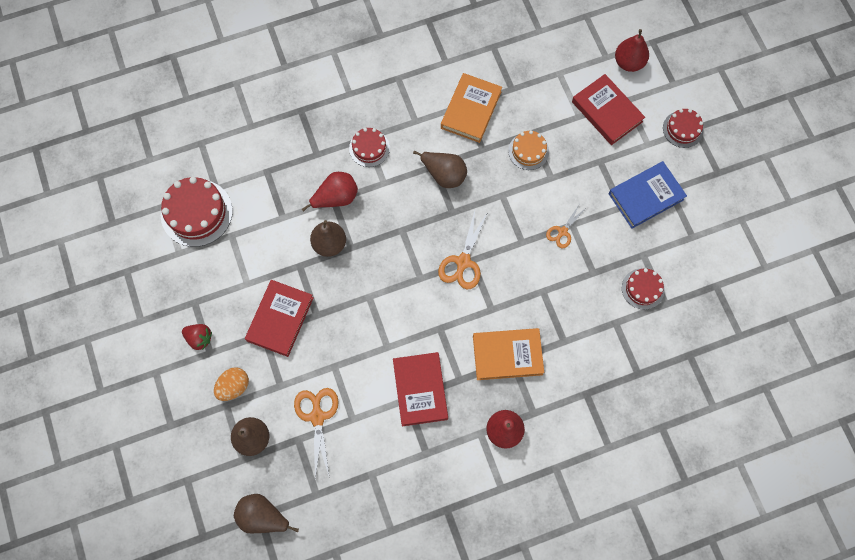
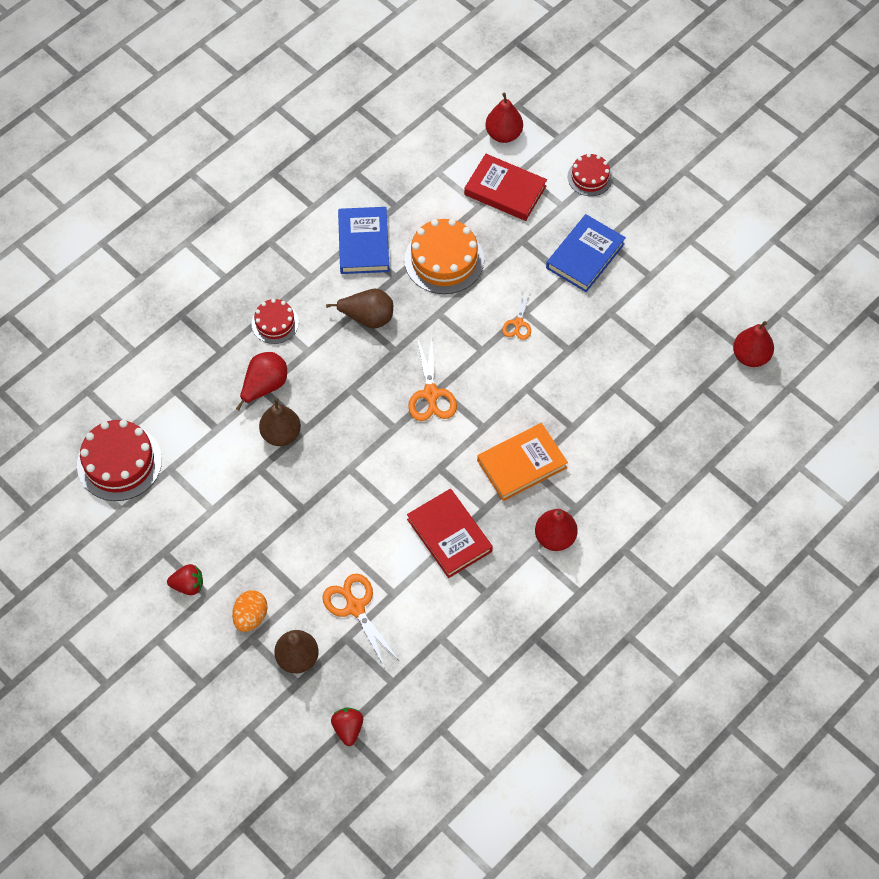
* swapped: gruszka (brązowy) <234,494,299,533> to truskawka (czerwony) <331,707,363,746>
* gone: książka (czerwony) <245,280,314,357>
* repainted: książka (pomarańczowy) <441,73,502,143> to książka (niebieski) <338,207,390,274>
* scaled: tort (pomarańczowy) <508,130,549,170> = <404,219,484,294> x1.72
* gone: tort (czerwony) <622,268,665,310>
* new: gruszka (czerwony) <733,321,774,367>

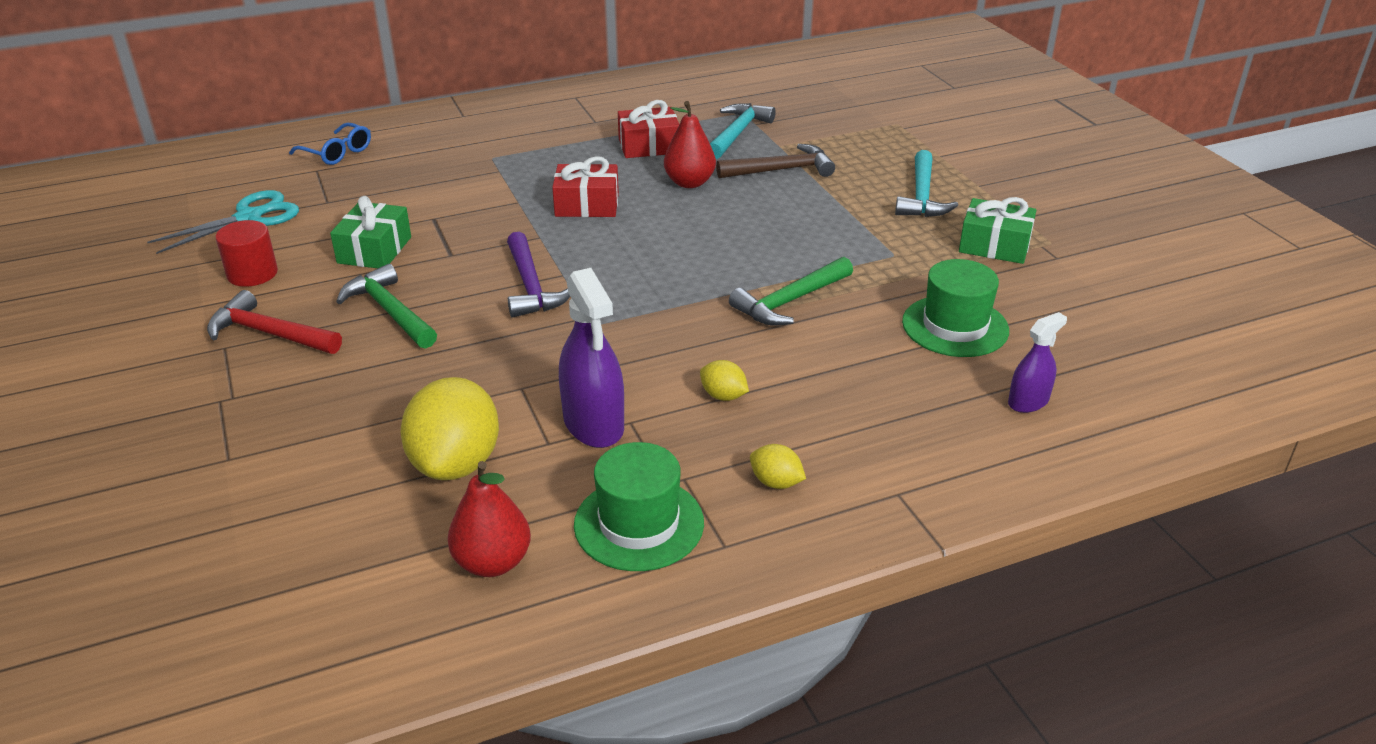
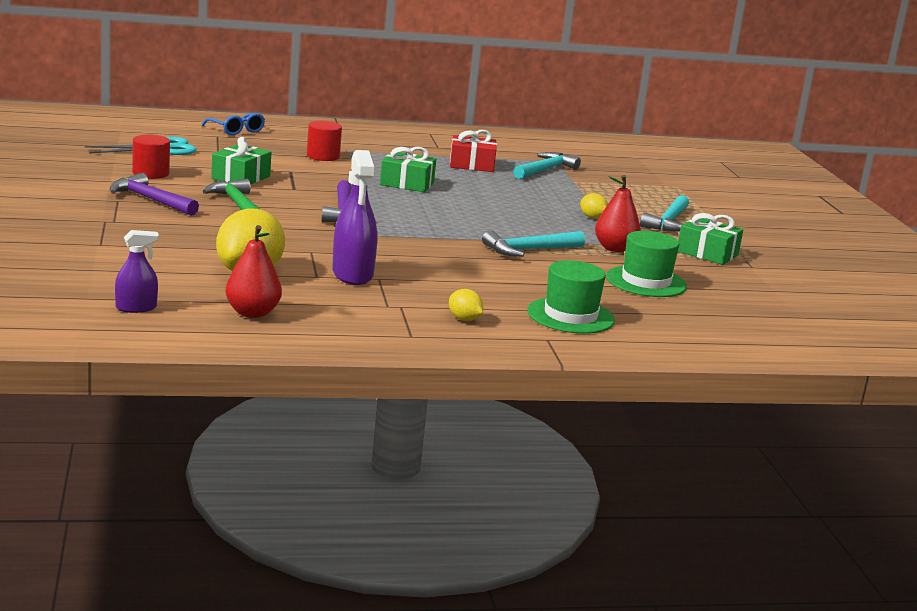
* repainted: młotek (czerwony) <207,290,342,354> to młotek (fioletowy) <110,173,199,216>
* repainted: prezent (czerwony) <552,156,619,217> to prezent (zielony) <380,147,436,192>
* shifted: kapelusz (zielony) <574,442,704,571> to <527,260,615,334>
* shifted: gruszka (czerwony) <664,101,716,188> to <595,175,641,252>
* shifted: cytryna (żółty) <700,360,749,401> to <580,193,608,219>
* gone: młotek (brązowy) <716,144,835,178>
* repainted: młotek (zielony) <729,257,853,326> to młotek (turkusowy) <482,230,585,257>
* shifted: spryskiwacz (fioletowy) <1008,312,1067,413> to <115,230,159,313>
* new: walec (czerwony) <307,121,342,161>

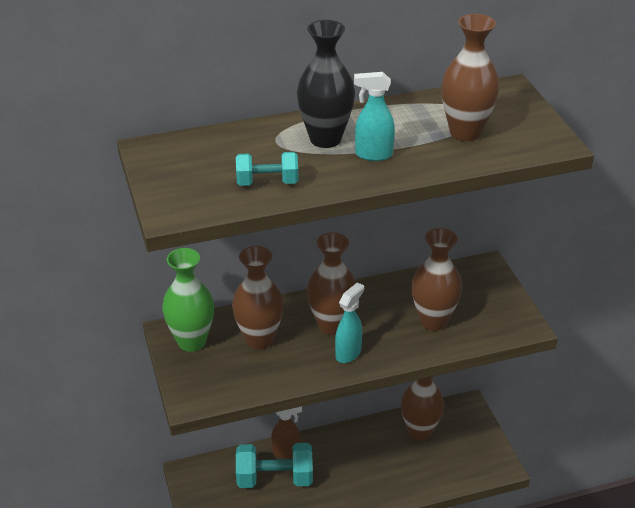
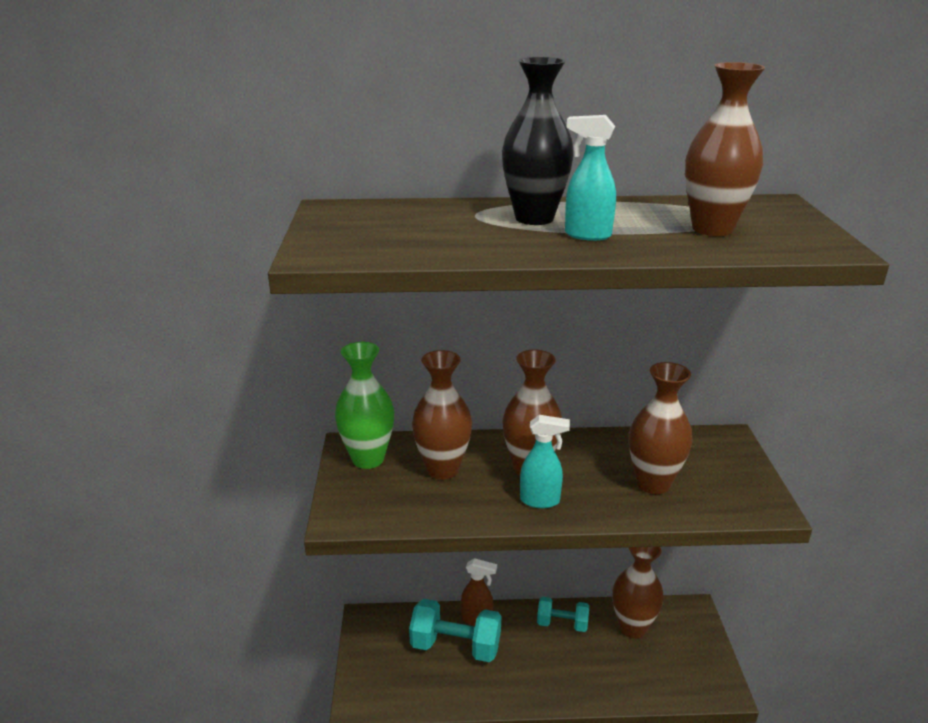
* shifted: hantel (turkusowy) <236,152,298,186> to <537,597,589,632>
* rotated: spryskiwacz (turkusowy) <335,282,364,363> = <520,415,570,508> 45 degrees clockwise

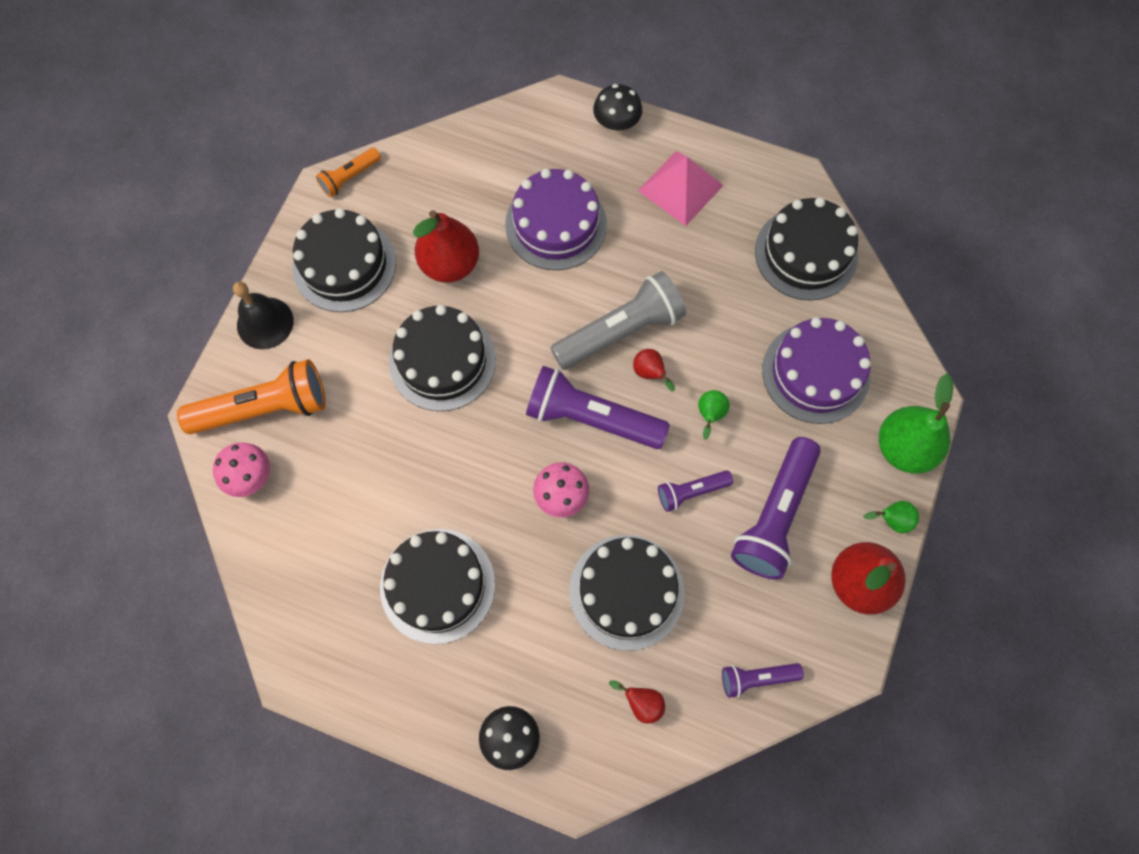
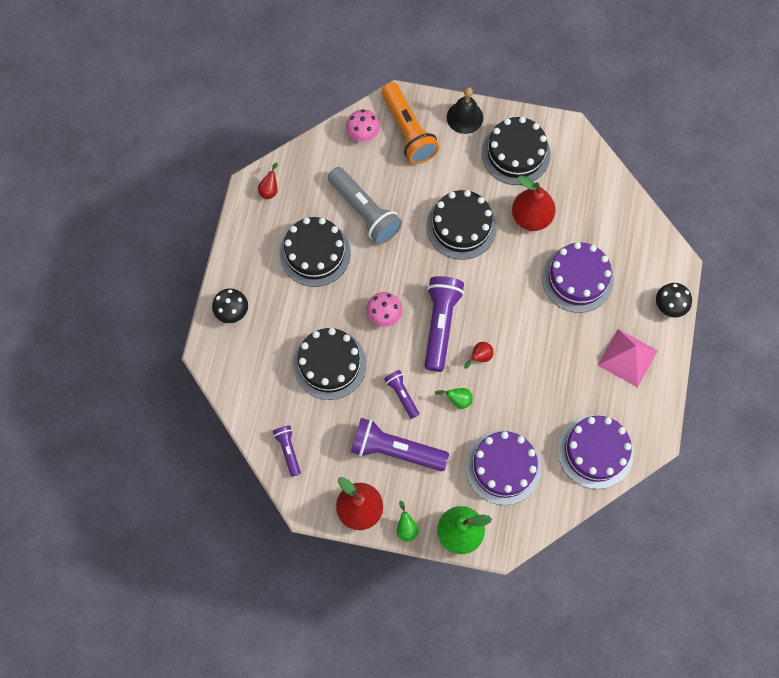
* gone: latarka (pomarańczowy) <316,148,381,198>
* shifted: latarka (szary) <551,271,686,370> to <328,167,402,244>
* shifted: gruszka (czerwony) <609,680,665,724> to <258,163,278,199>
* repainted: tort (czarny) <755,197,858,301> to tort (fioletowy) <558,415,633,489>

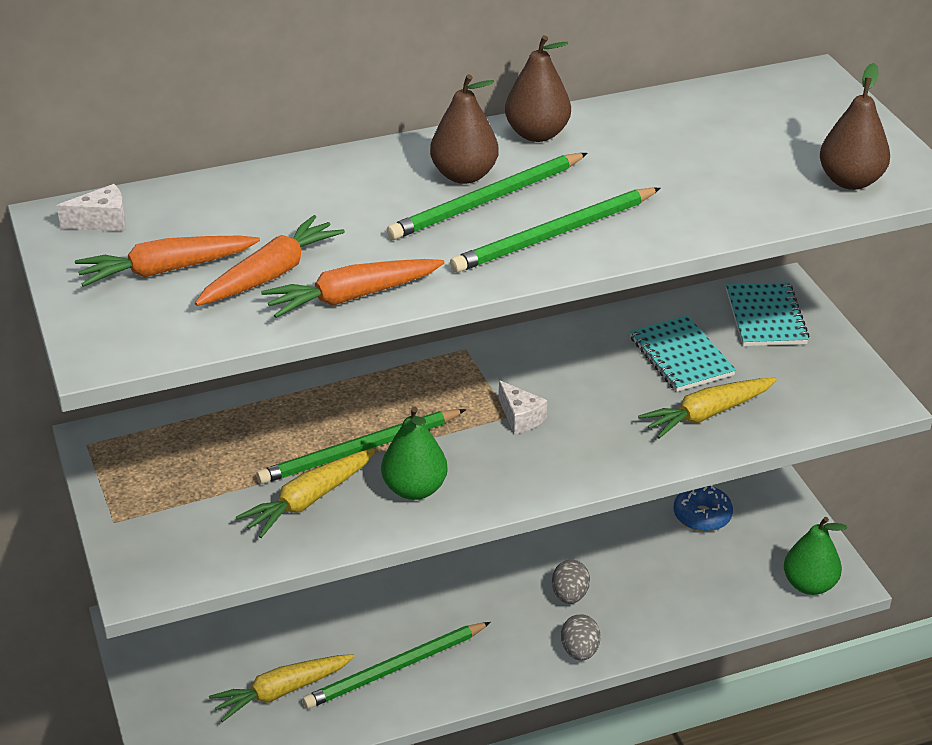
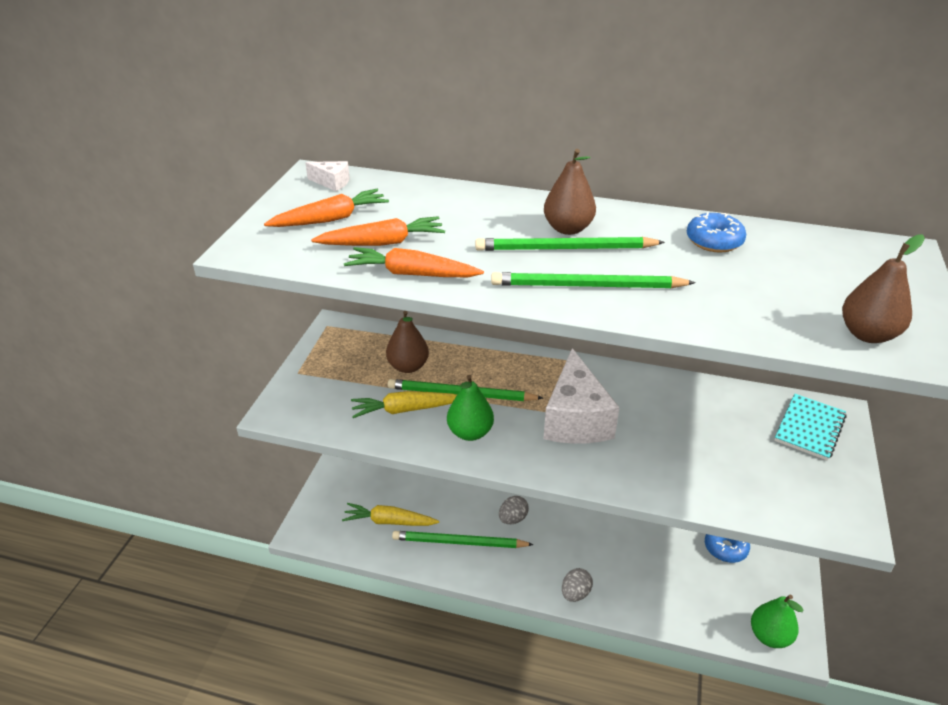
* rotated: marchewka (pomarańczowy) <75,236,260,287> = <264,189,389,227> 135 degrees clockwise
* scaled: ser (biały) <499,380,547,434> = <543,348,620,444> x2.34
* shifted: gruszka (brązowy) <505,35,571,142> to <386,311,429,373>
* shifted: jajko (szary) <552,560,590,604> to <499,496,529,524>
* gone: zeszyt (turkusowy) <630,315,736,392>
* gone: marchewka (żółty) <638,378,777,439>
* new: donut (niebieski) <687,213,746,253>

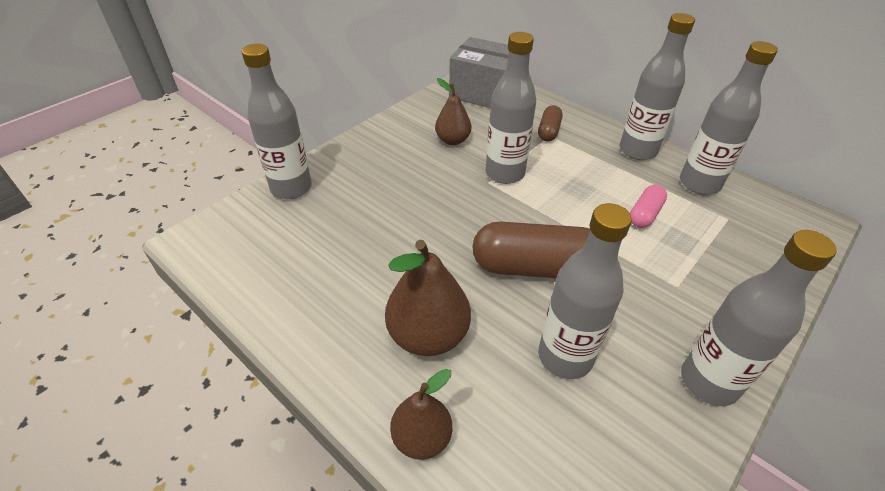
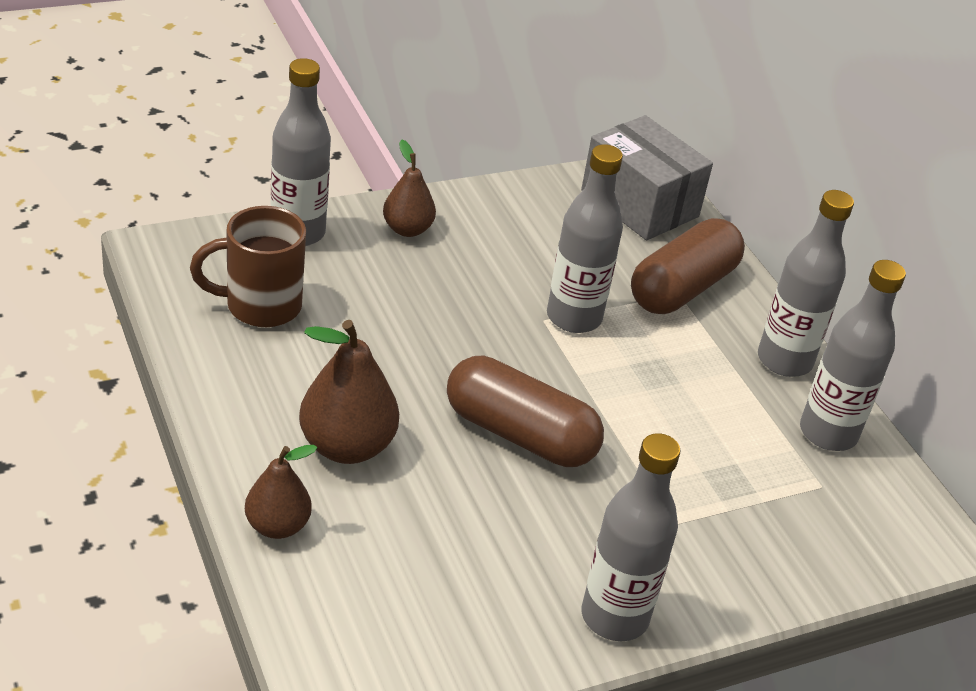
* shifted: gruszka (brązowy) <435,78,471,145> to <383,140,436,237>
* scaled: kapsułka (brązowy) <538,105,562,142> = <631,218,745,314> x1.99
* gone: butelka (szary) <538,203,632,379>
* gone: kapsułka (różowy) <630,185,667,228>
* new: kubek (brązowy) <190,206,306,327>

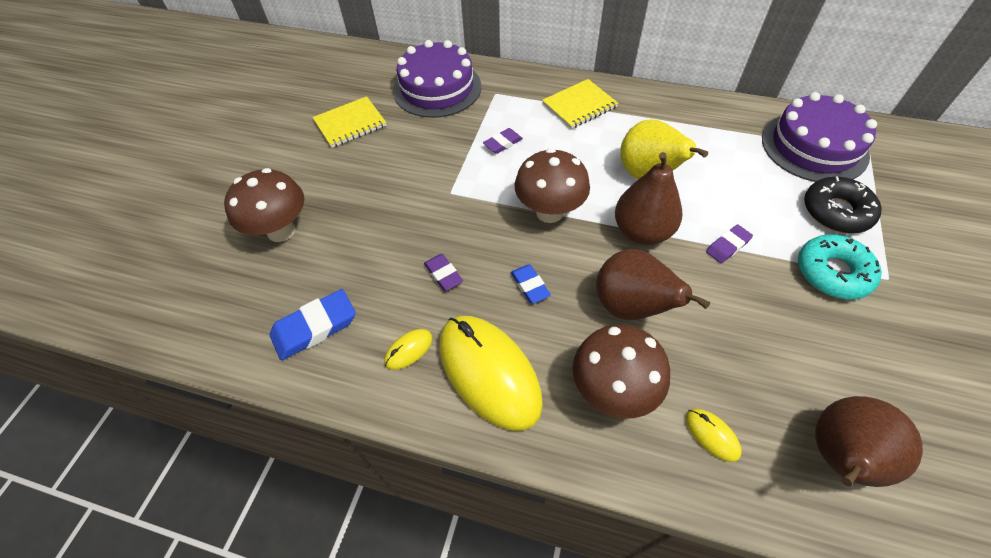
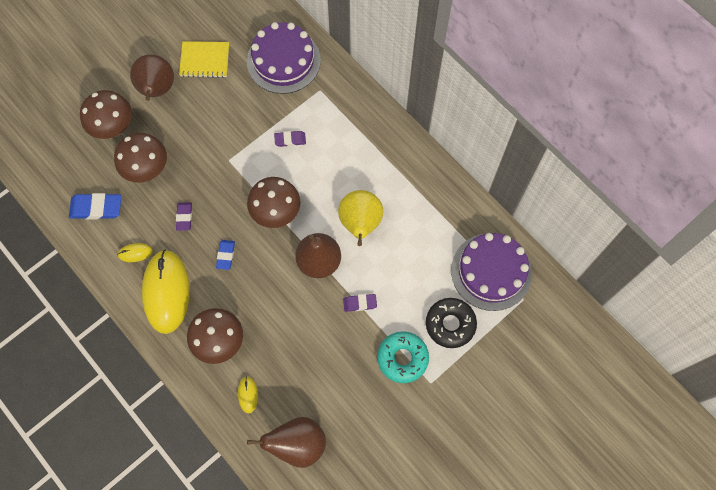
* gone: zeszyt (żółty) <542,79,618,129>
* shifted: gruszka (brązowy) <596,249,710,320> to <130,55,174,101>
* new: grzyb (brązowy) <114,133,167,183>

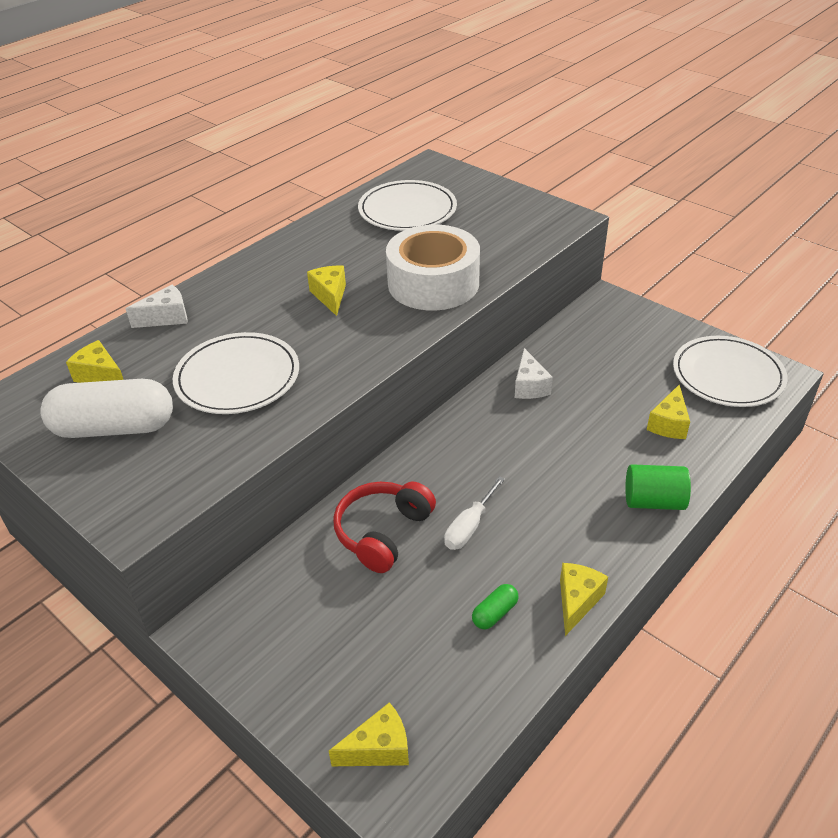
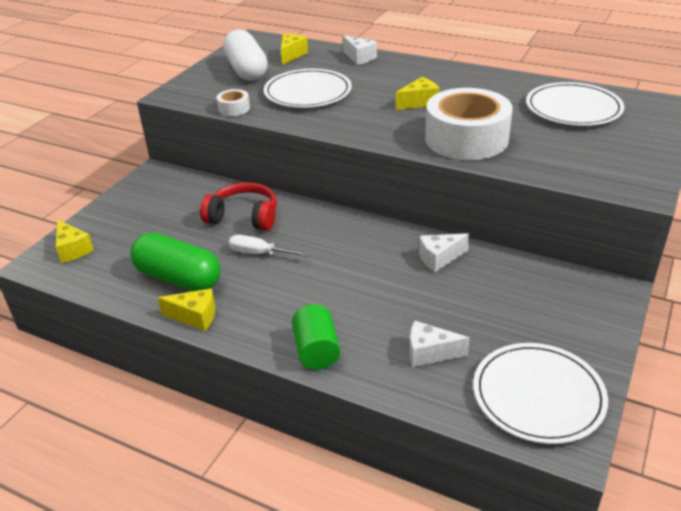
* scaled: kapsułka (zielony) <472,584,519,629> = <130,232,221,291> x2.33
* repainted: ser (żółty) <647,385,690,439> to ser (biały) <409,321,470,367>
* new: taśma klejąca (biały) <216,89,250,116>

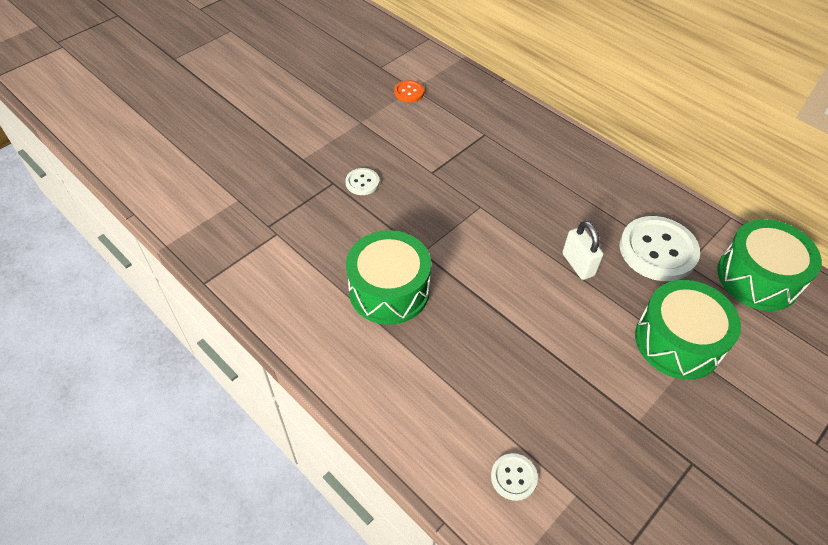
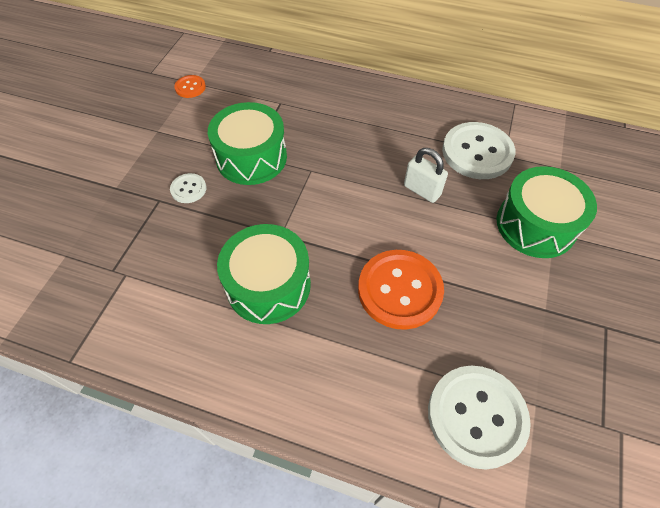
* scaled: guzik (biały) <491,453,538,501> = <428,366,531,470> x2.09
* shifted: bęben (zielony) <717,219,822,311> to <208,102,287,185>
* new: guzik (pomarańczowy) <358,250,444,330>

